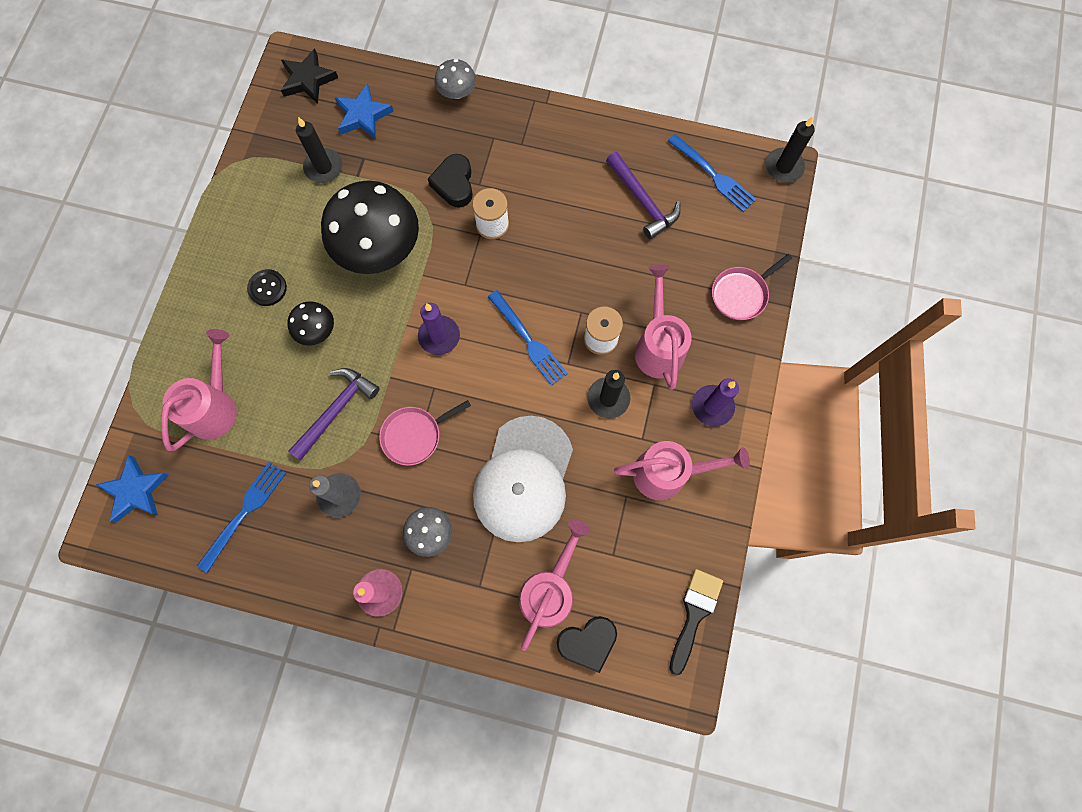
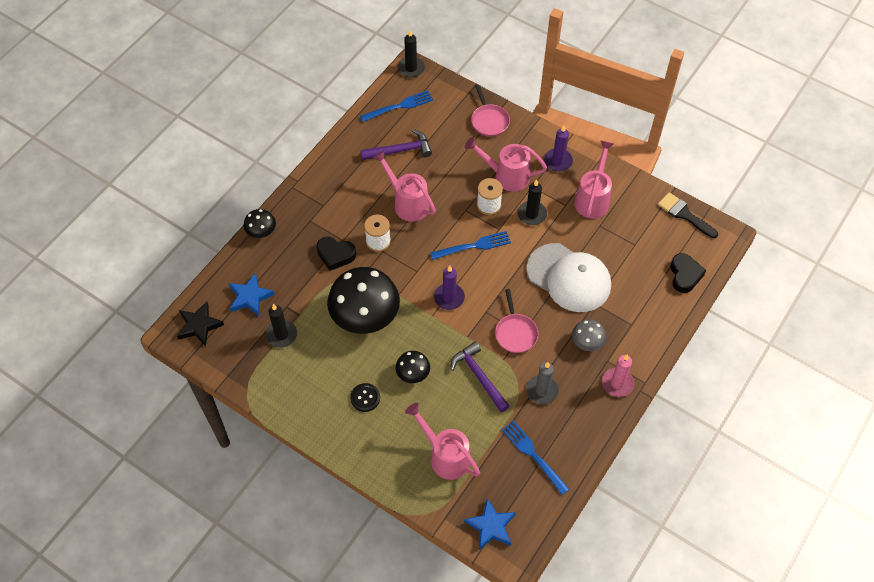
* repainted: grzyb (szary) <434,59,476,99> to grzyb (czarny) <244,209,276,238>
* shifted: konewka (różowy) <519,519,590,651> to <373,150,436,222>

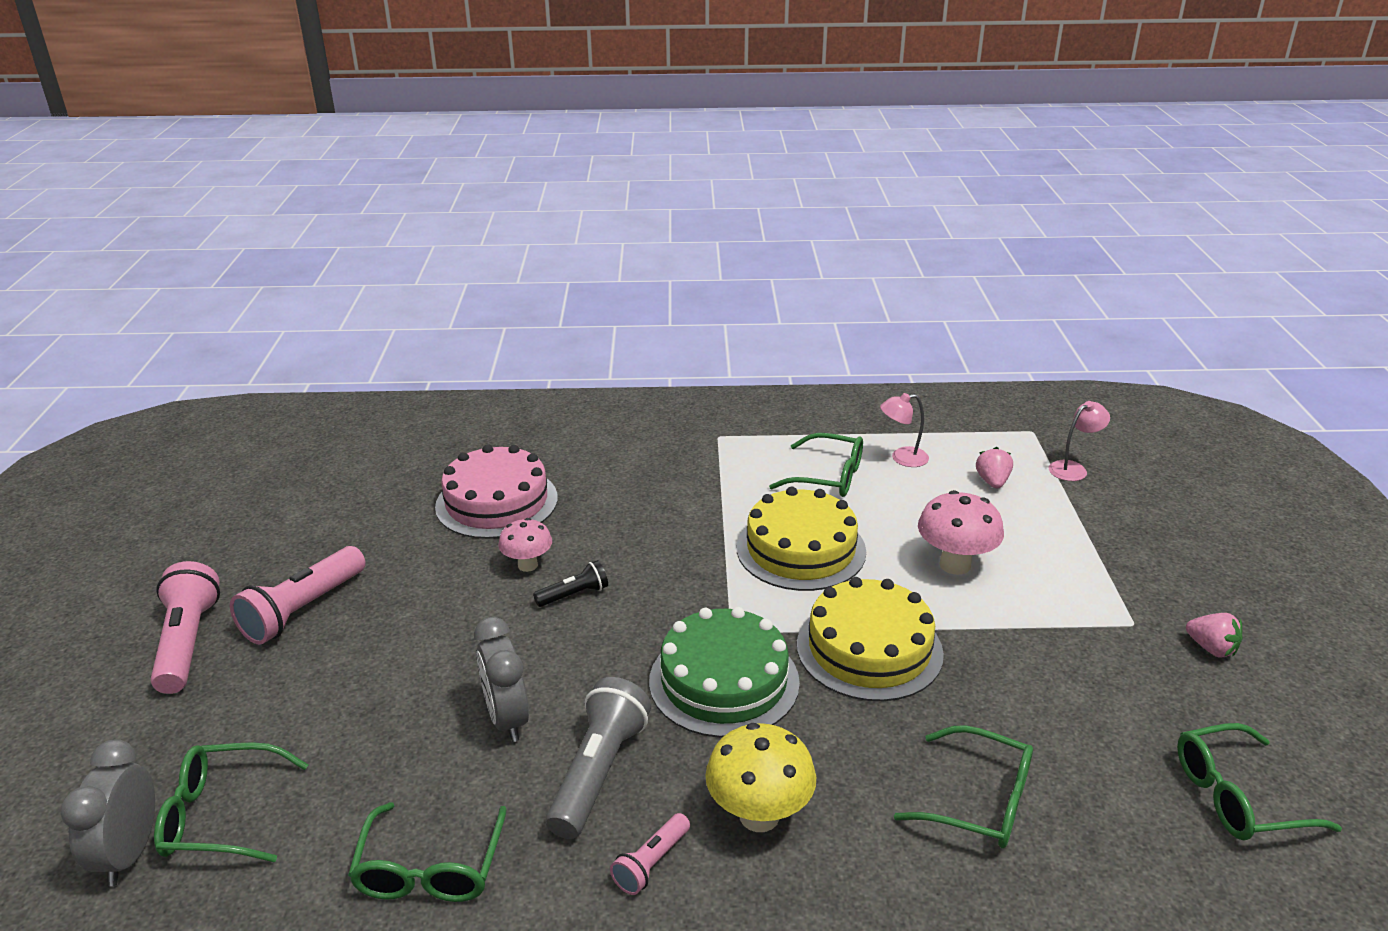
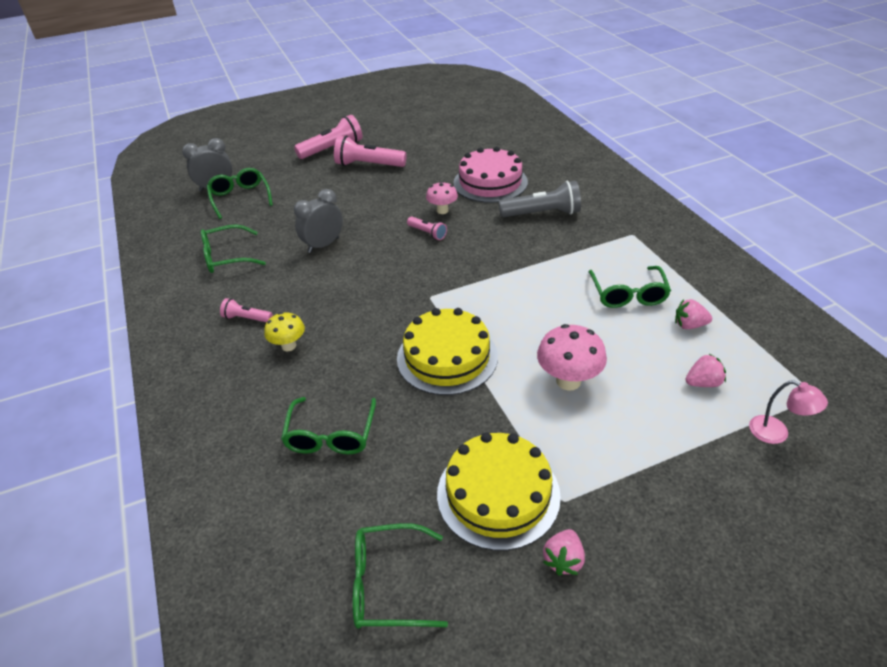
* repainted: latarka (czarny) <533,560,608,607> to latarka (różowy) <407,217,447,240>
* shifted: latarka (szary) <546,677,651,839> to <499,181,581,217>
* gone: tort (zielony) <649,607,800,738>
* scaled: grzyb (żółty) <705,723,816,832> = <264,312,305,351> x0.64
* shifted: tort (żółty) <737,487,866,591> to <437,432,561,551>
* swapped: lampka (różowy) <880,393,929,467> to truskawka (różowy) <675,299,712,329>
* rotated: okulary (zielony) <1177,723,1342,840> = <353,523,448,629> 60 degrees counterclockwise

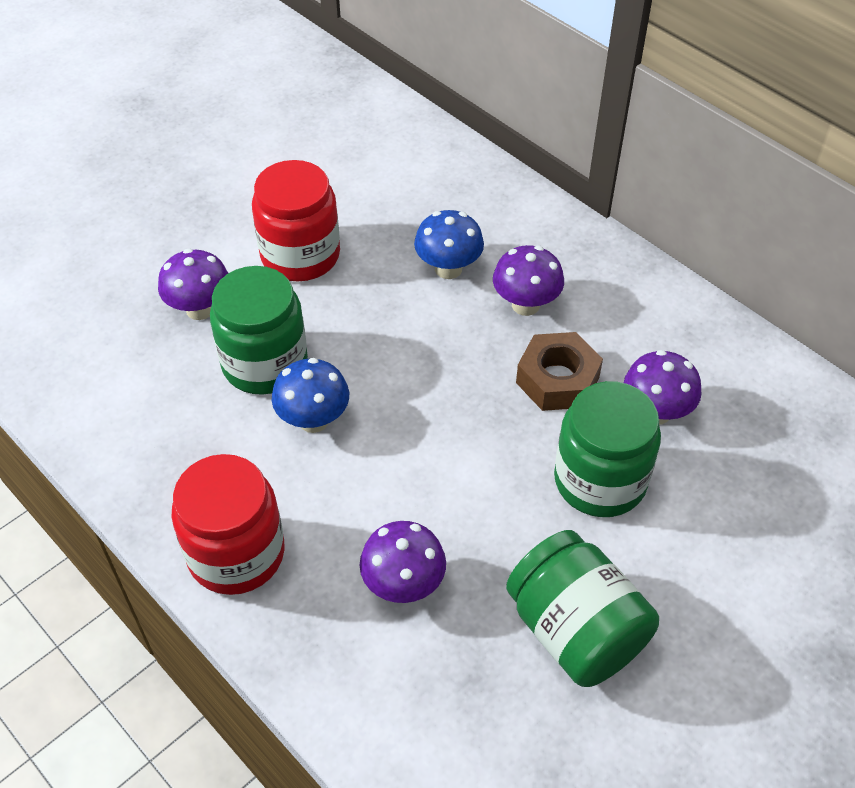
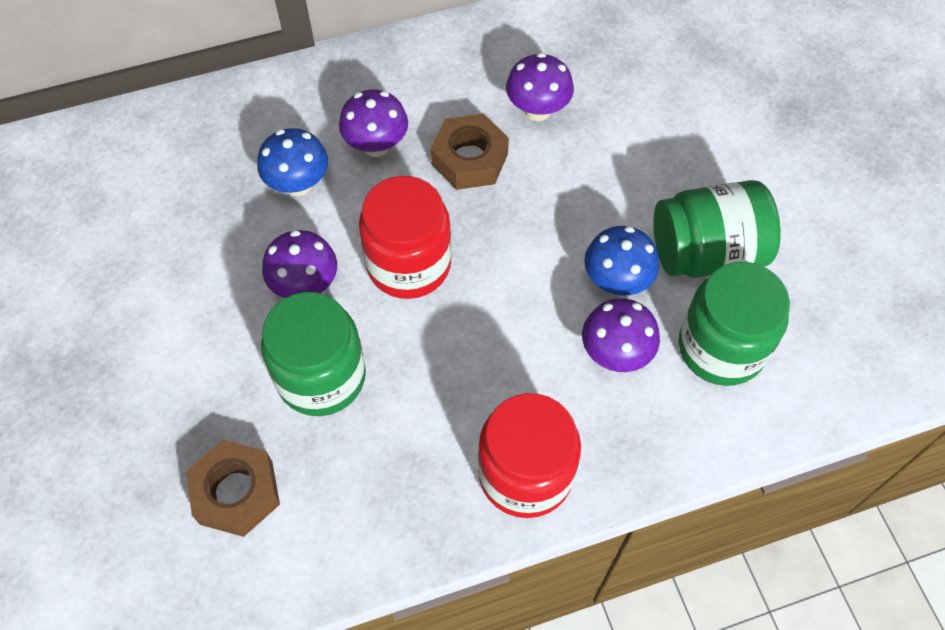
* shifted: grzyb (fioletowy) <158,249,228,320> to <262,230,337,298>
* shifted: słoik (czerwony) <252,160,340,281> to <359,176,452,299>
* shifted: grzyb (niebieski) <272,358,349,433> to <584,226,659,296>
* shifted: słoik (zielony) <554,381,661,517> to <678,262,790,386>
* new: nakrętka (brązowy) <186,440,280,537>

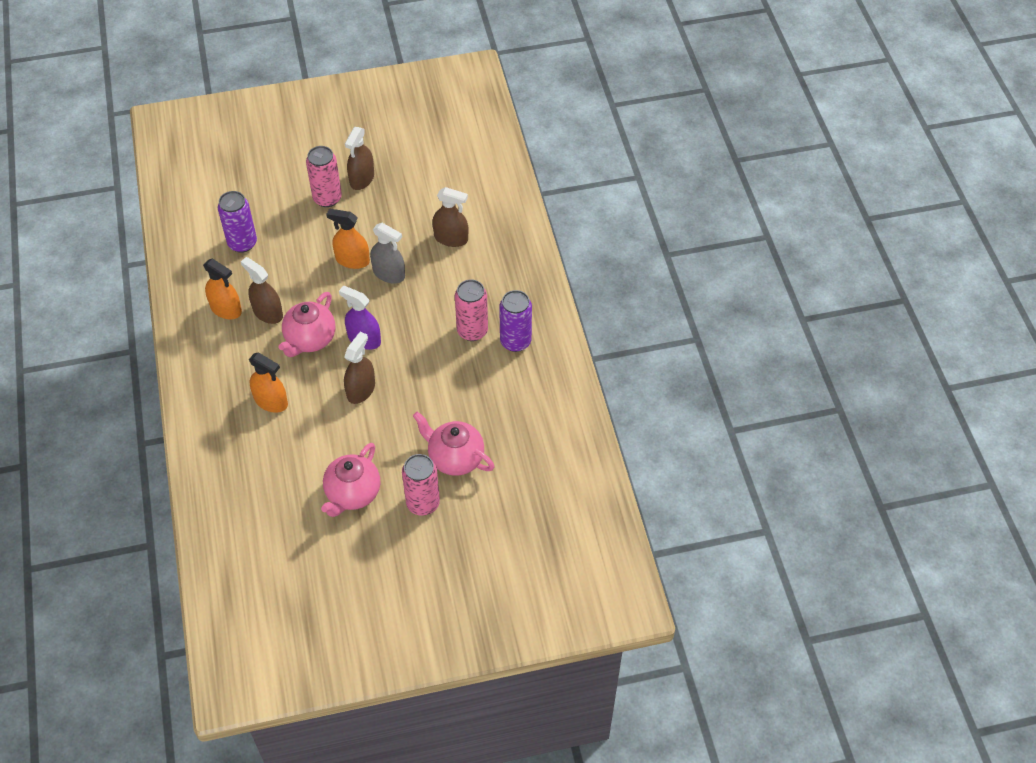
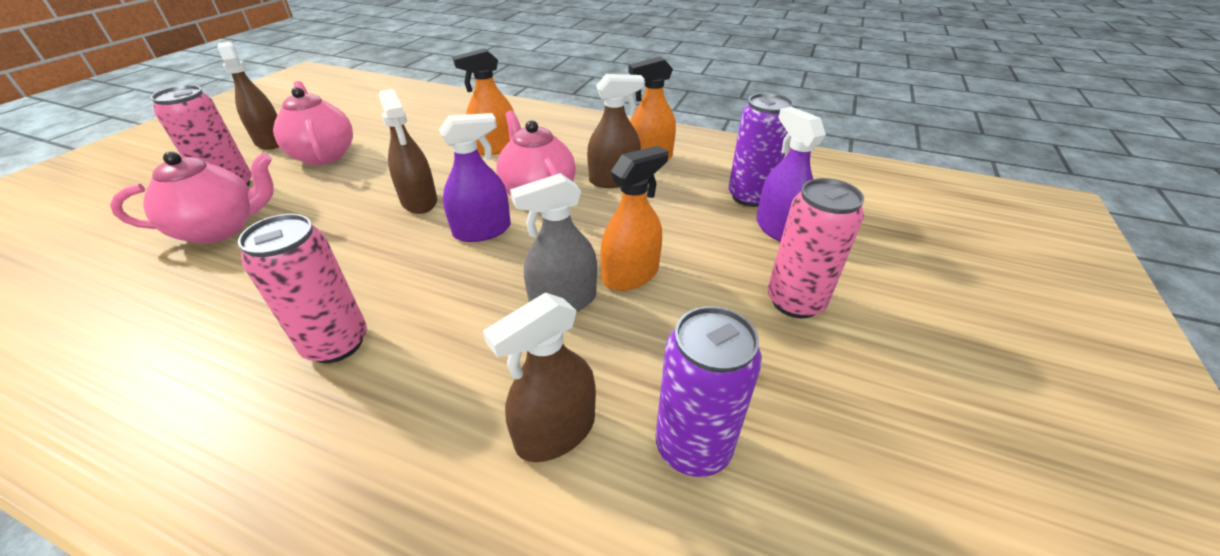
* shifted: spryskiwacz (brązowy) <345,127,374,190> to <217,42,279,150>
* shifted: puszka (fioletowy) <499,290,532,352> to <655,306,762,477>
* new: spryskiwacz (fioletowy) <757,107,826,242>

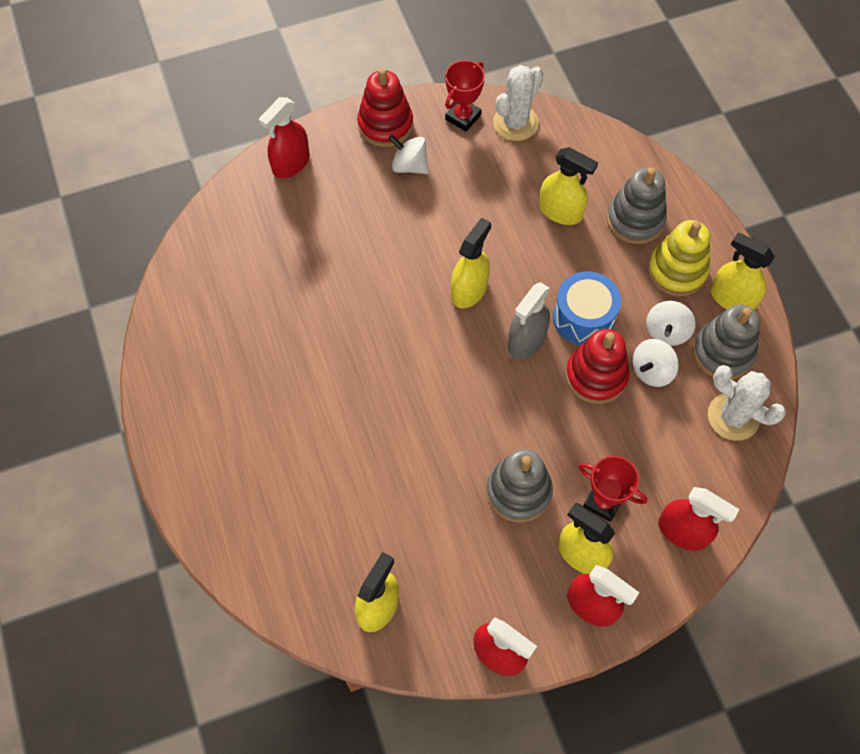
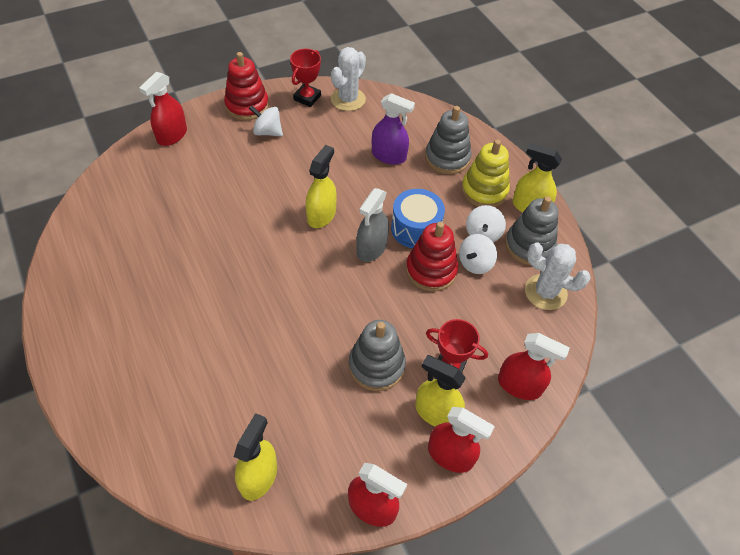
* repainted: spryskiwacz (żółty) <539,147,598,225> to spryskiwacz (fioletowy) <372,93,415,165>

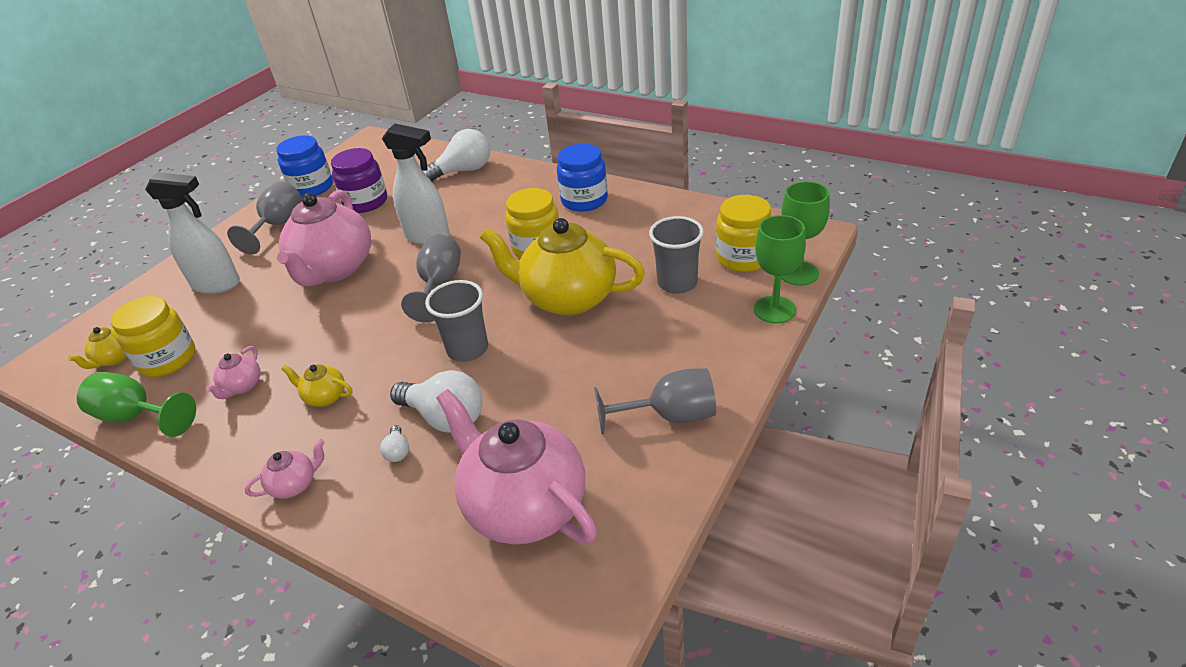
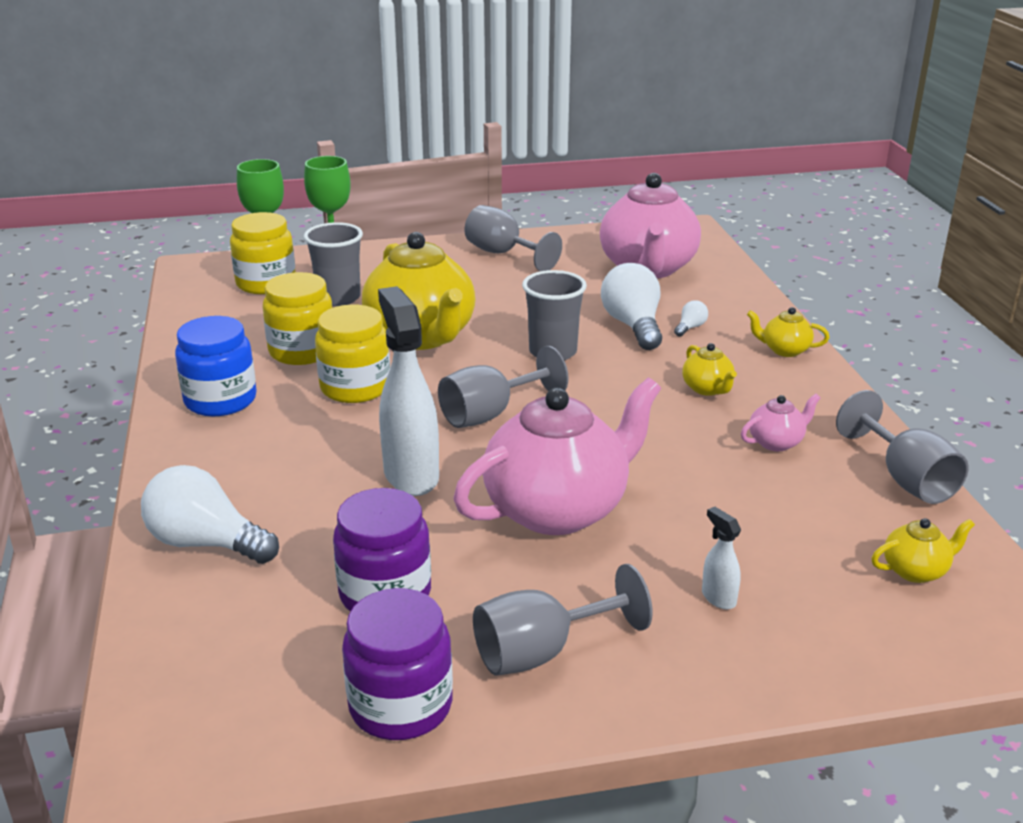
* repainted: kielich (zielony) <77,372,196,437> to kielich (szary) <836,390,968,504>
* shifted: słoik (żółty) <111,296,195,377> to <263,272,332,365>
* scaled: spryskiwacz (biały) <145,172,240,294> = <702,507,741,609> x0.45
* repainted: imbryk (różowy) <245,439,325,499> to imbryk (żółty) <747,307,830,357>
* repainted: słoik (niebieski) <276,135,333,197> to słoik (fioletowy) <342,588,453,740>

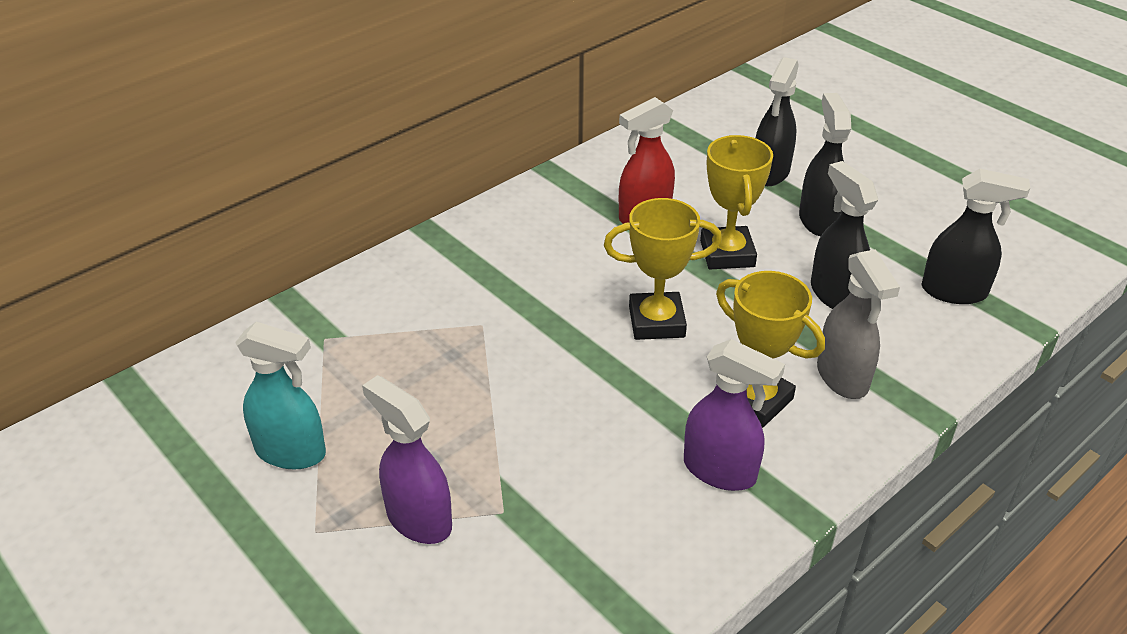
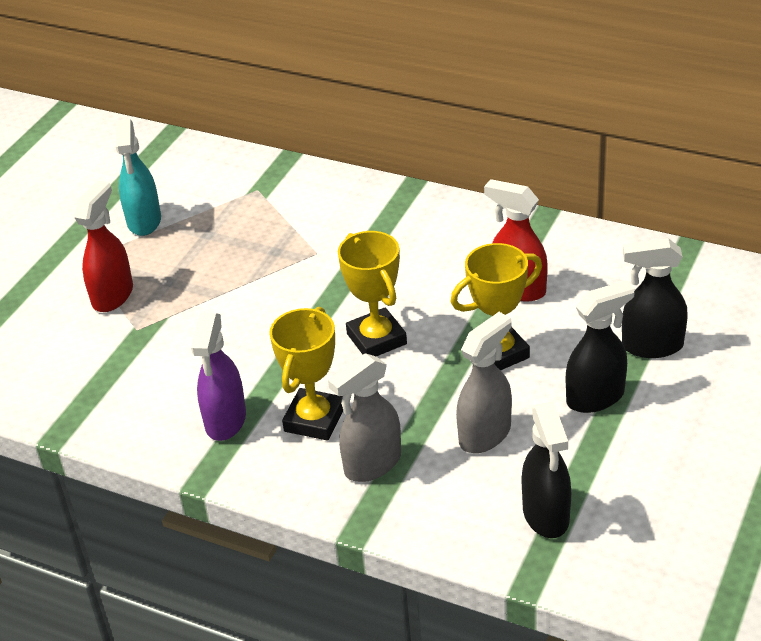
* repainted: spryskiwacz (fioletowy) <362,375,452,544> to spryskiwacz (czerwony) <74,181,133,312>
* repainted: spryskiwacz (czarny) <811,161,878,309> to spryskiwacz (szary) <456,312,512,453>

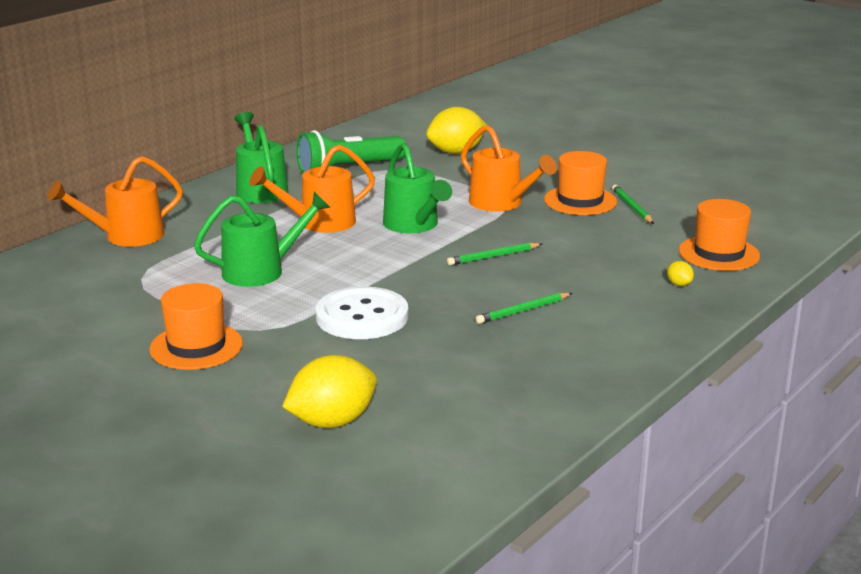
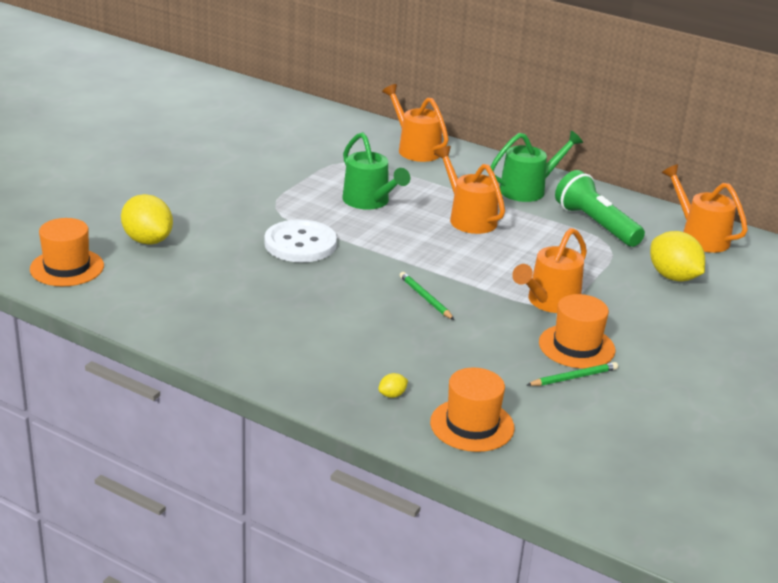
* shifted: kapelusz (pomarańczowy) <149,283,243,370> to <30,218,104,286>
* gone: konewka (zielony) <383,143,452,234>
* gone: ołówek (zielony) <476,293,572,324>
* new: konewka (pomarańczowy) <662,164,748,253>

